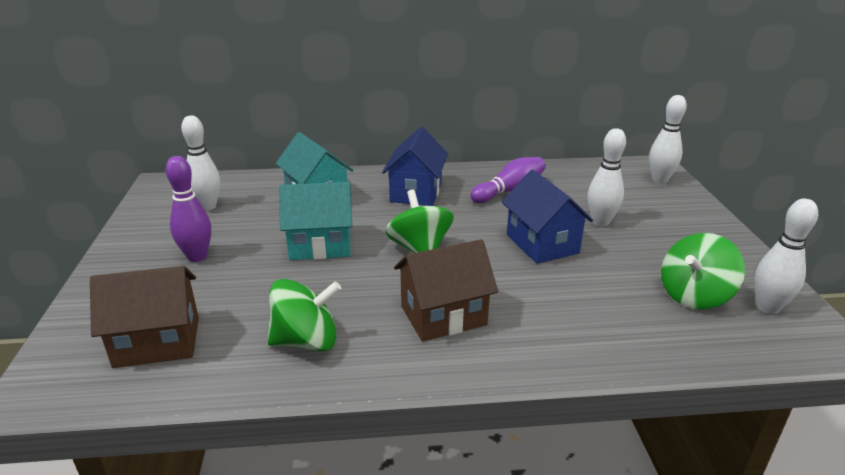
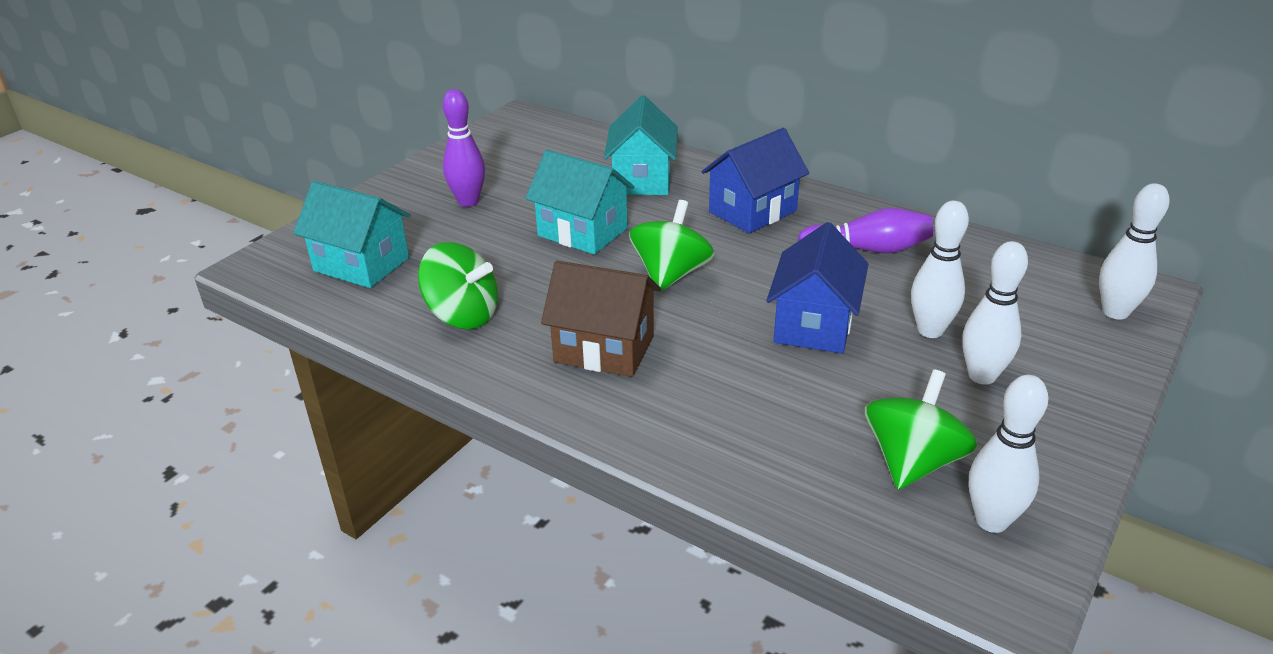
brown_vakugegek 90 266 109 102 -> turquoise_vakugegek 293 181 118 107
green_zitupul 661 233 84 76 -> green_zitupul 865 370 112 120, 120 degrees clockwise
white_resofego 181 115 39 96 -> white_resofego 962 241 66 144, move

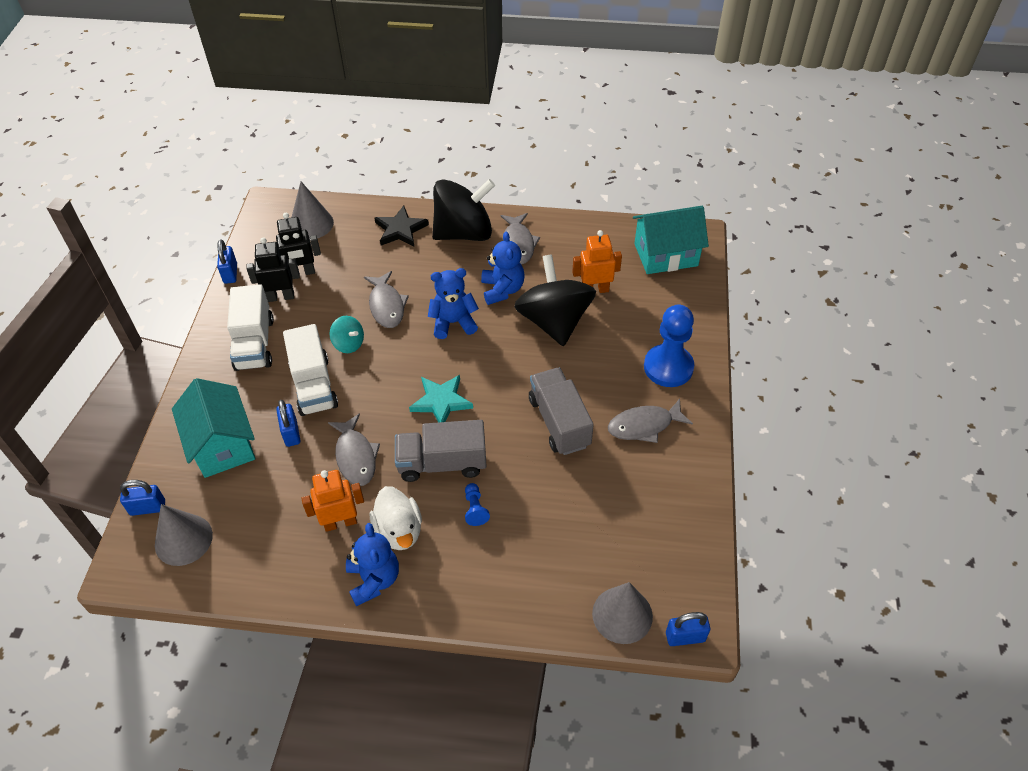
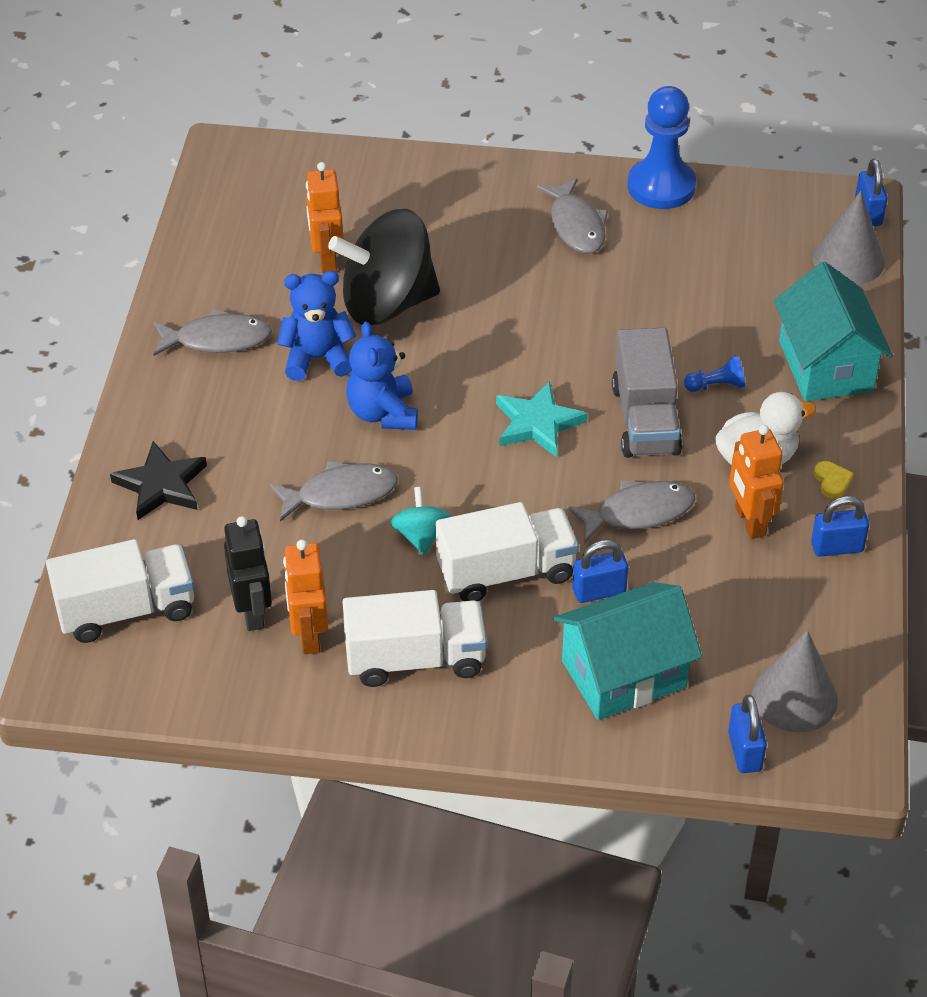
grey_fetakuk 291 182 43 57 -> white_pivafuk 46 539 148 104
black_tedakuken 246 237 54 65 -> orange_tedakuken 283 540 45 114
turquoise_zitupul 329 316 35 37 -> turquoise_zitupul 390 487 61 68, 45 degrees counterclockwise
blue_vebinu 644 305 50 82 -> blue_vebinu 628 86 68 123, move
turquoise_vakugegek 633 206 76 68 -> turquoise_vakugegek 774 262 119 139, move
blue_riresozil 217 239 20 45 -> blue_riresozil 811 496 58 61, move
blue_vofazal 346 523 53 83 -> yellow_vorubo 814 461 40 38
black_zitupul 432 179 63 62 -> none
grey_pivafuk 529 367 65 88 -> none

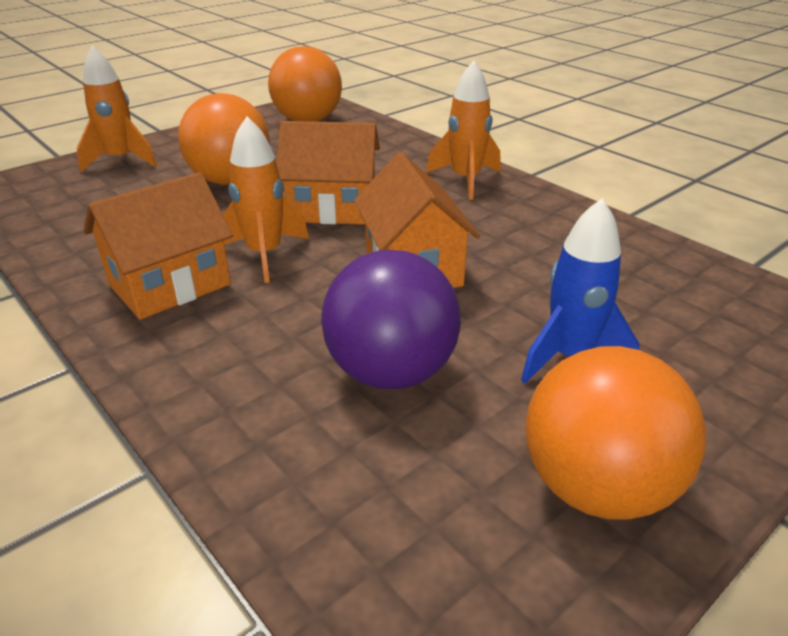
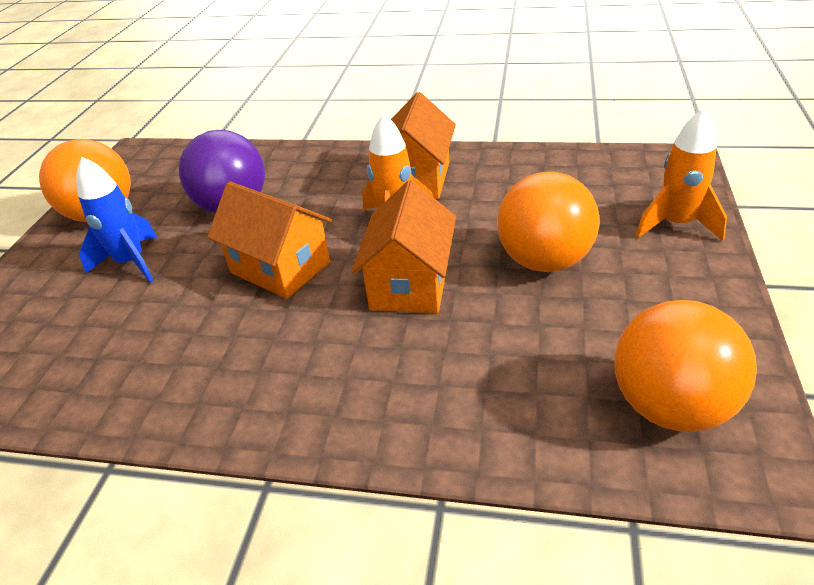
orange_vakugegek 277 121 103 104 -> orange_vakugegek 352 180 104 134, 45 degrees counterclockwise
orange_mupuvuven 426 61 75 139 -> none

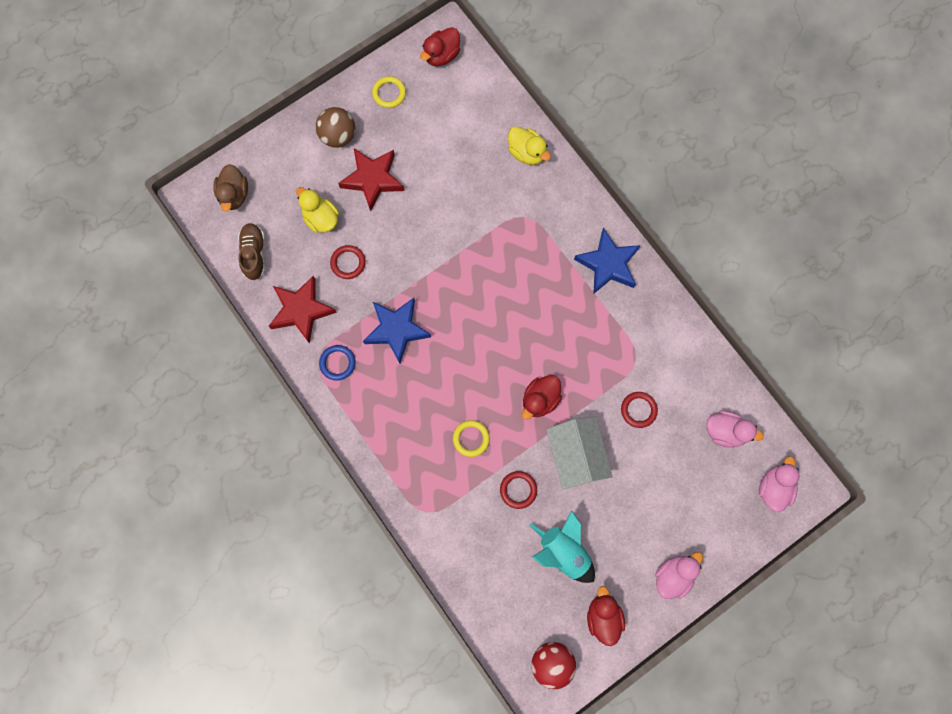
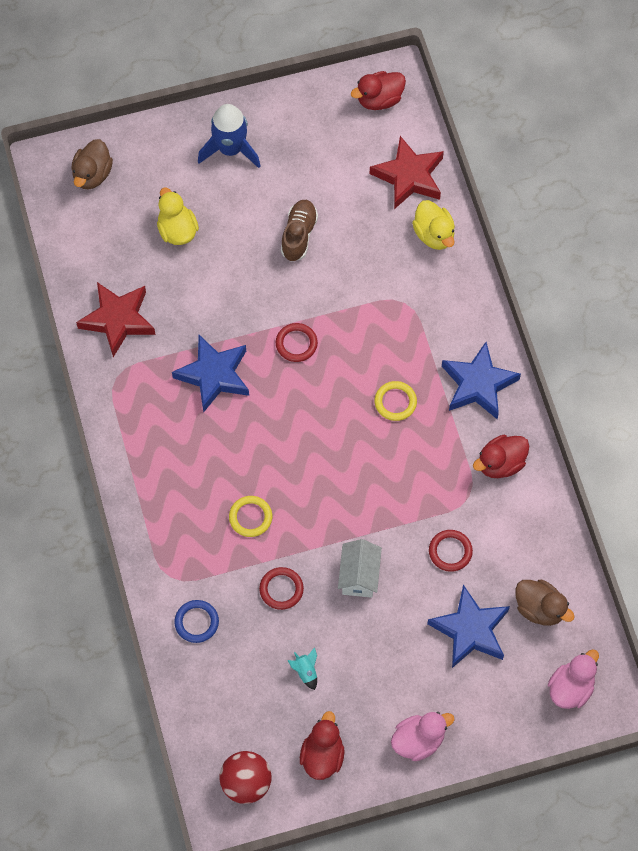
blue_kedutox 319 345 37 36 -> blue_kedutox 174 600 45 43, move
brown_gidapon 316 107 39 41 -> blue_mupuvuven 198 104 63 64
red_kedutox 330 245 36 34 -> red_kedutox 276 323 42 39, move
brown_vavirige 238 223 27 57 -> brown_vavirige 281 200 37 62, move
turquoise_mupuvuven 530 510 65 73 -> turquoise_mupuvuven 287 647 30 43, x0.44
white_vakugegek 546 417 67 73 -> white_vakugegek 338 539 44 59, x0.66
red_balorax 338 148 67 63 -> red_balorax 370 136 74 73, move
yellow_kedutox 372 76 34 32 -> yellow_kedutox 375 381 42 40, move
none -> blue_balorax 427 585 83 83
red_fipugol 522 375 40 45 -> red_fipugol 473 435 56 43, move
pink_fipugol 706 411 58 37 -> brown_fipugol 515 580 60 46

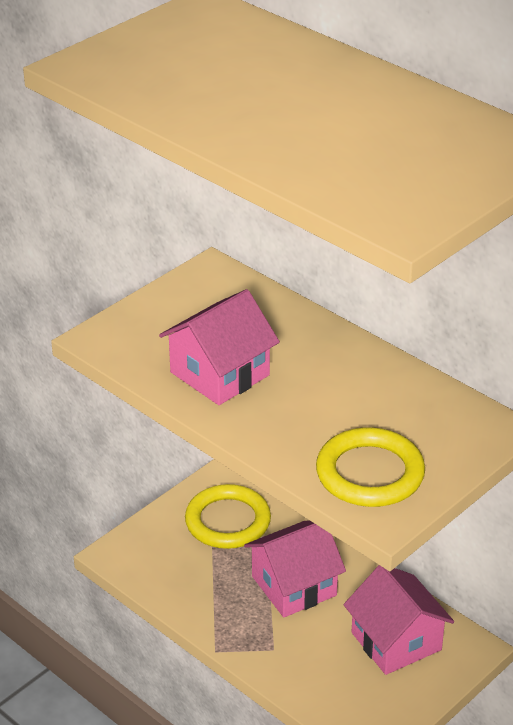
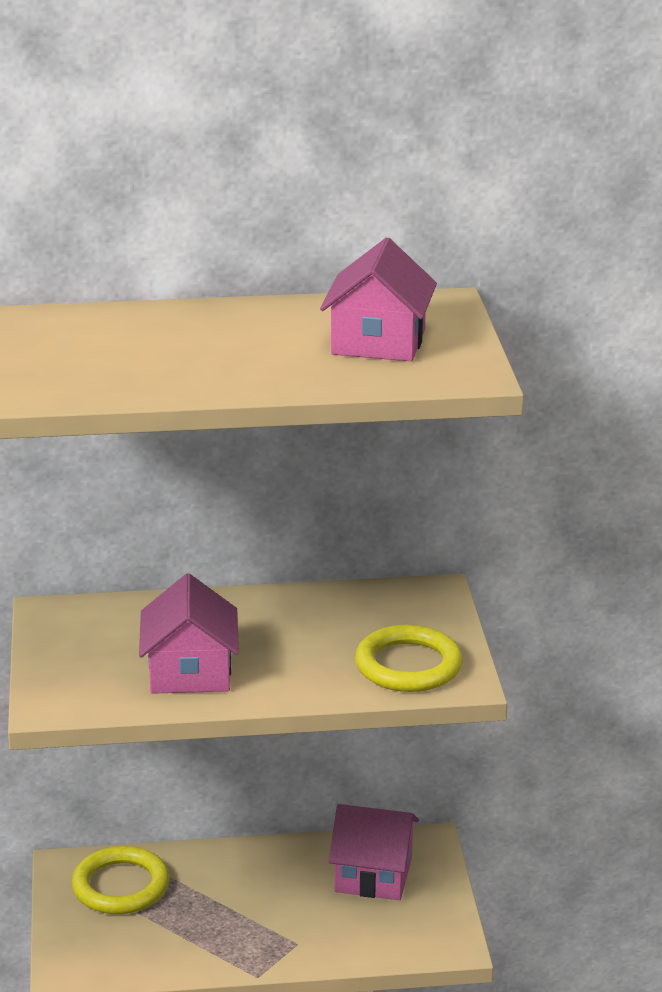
pink_vakugegek 244 520 102 97 -> pink_vakugegek 320 238 117 123, move

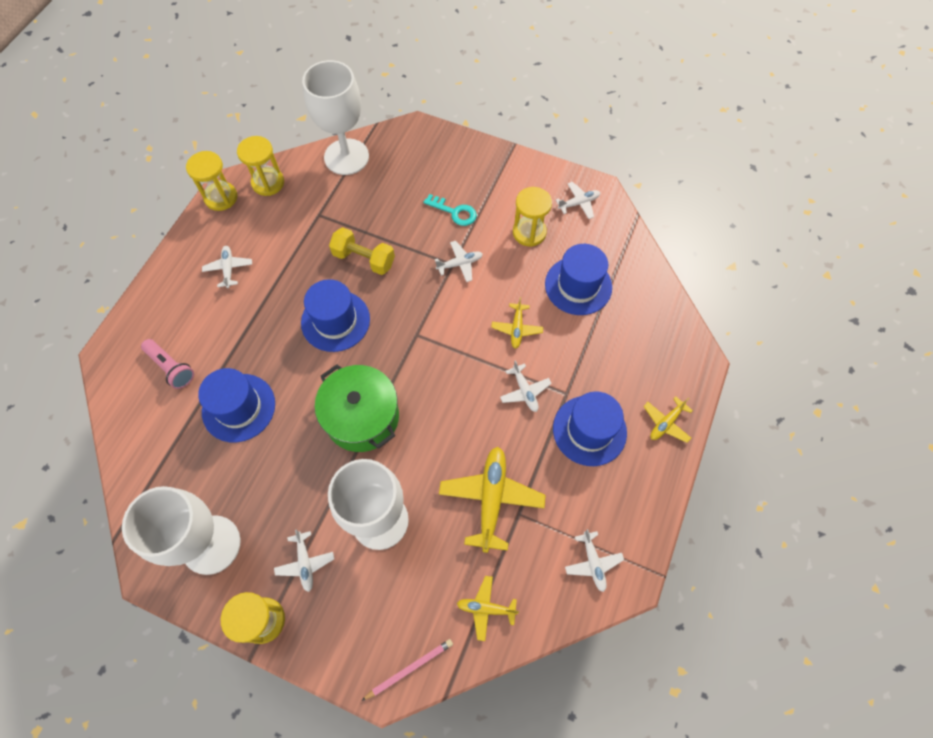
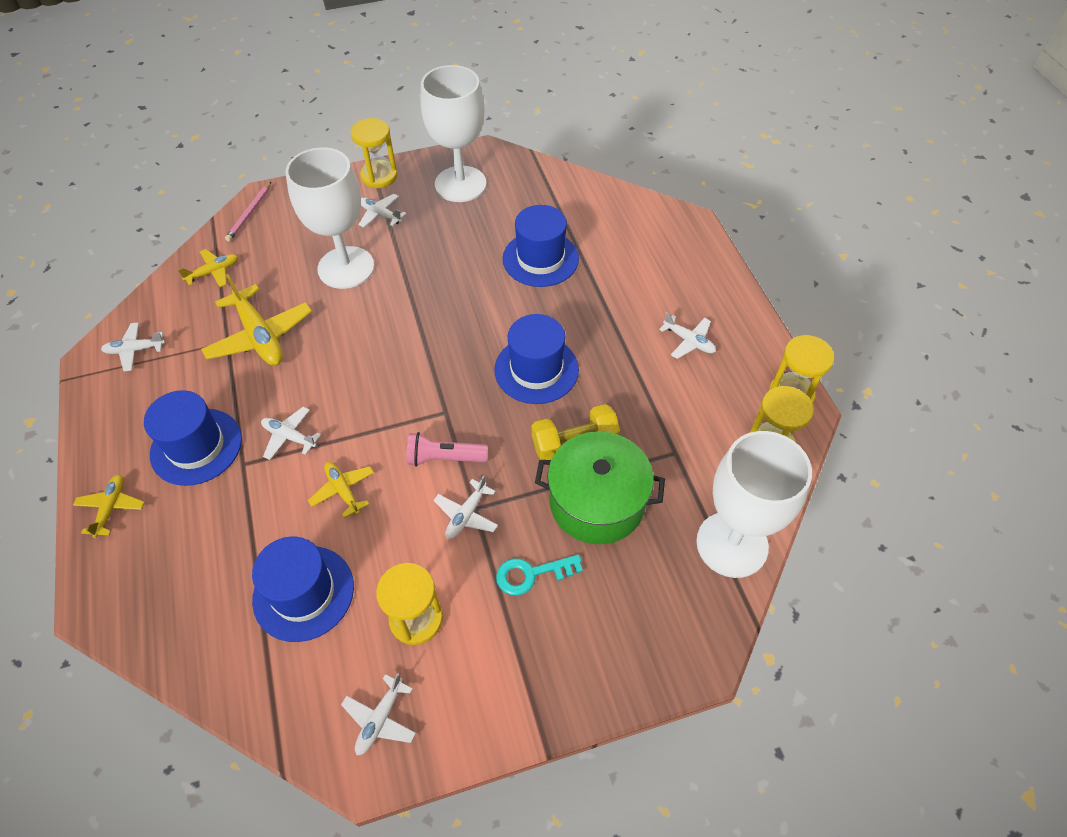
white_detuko 565 529 59 63 -> white_detuko 101 322 64 49, 45 degrees counterclockwise
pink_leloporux 141 339 53 50 -> pink_leloporux 407 432 81 35, move
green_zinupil 315 364 84 88 -> green_zinupil 535 431 130 113, move

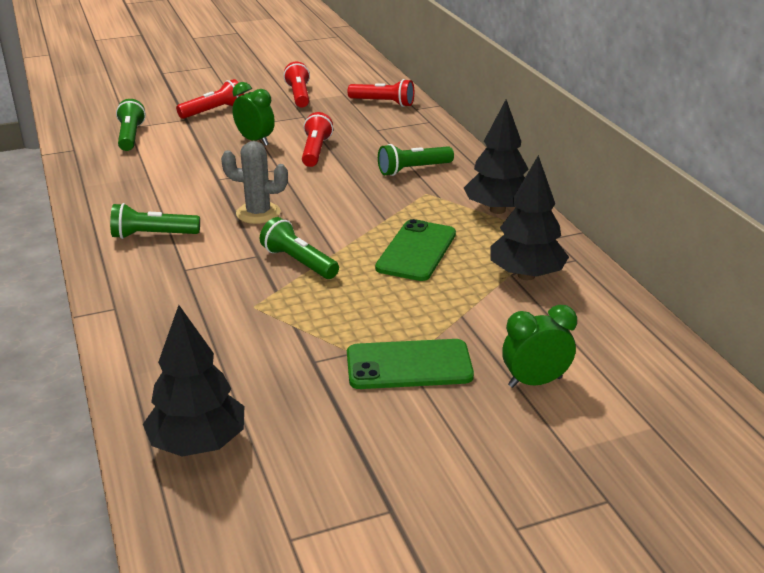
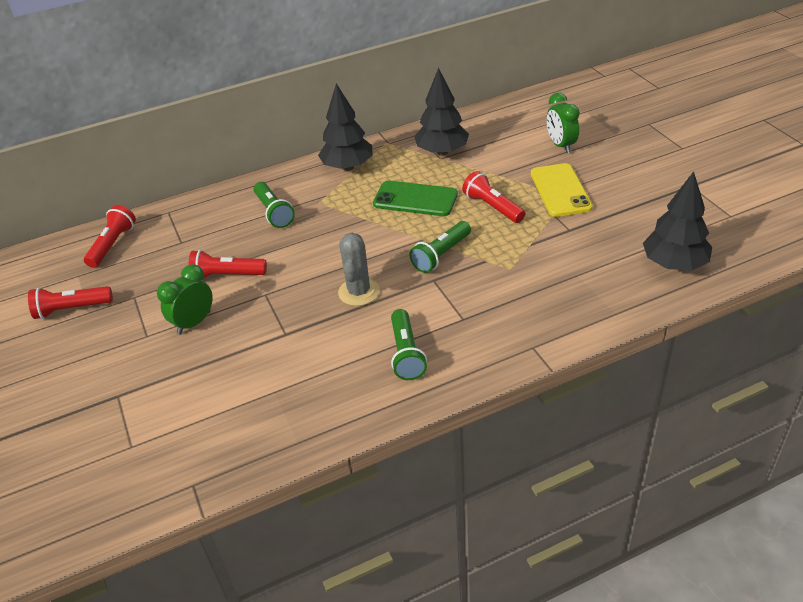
red_leloporux 176 79 68 40 -> red_leloporux 462 171 63 52, move
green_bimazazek 347 339 127 50 -> yellow_bimazazek 531 163 62 54
green_leloporux 116 99 30 52 -> none

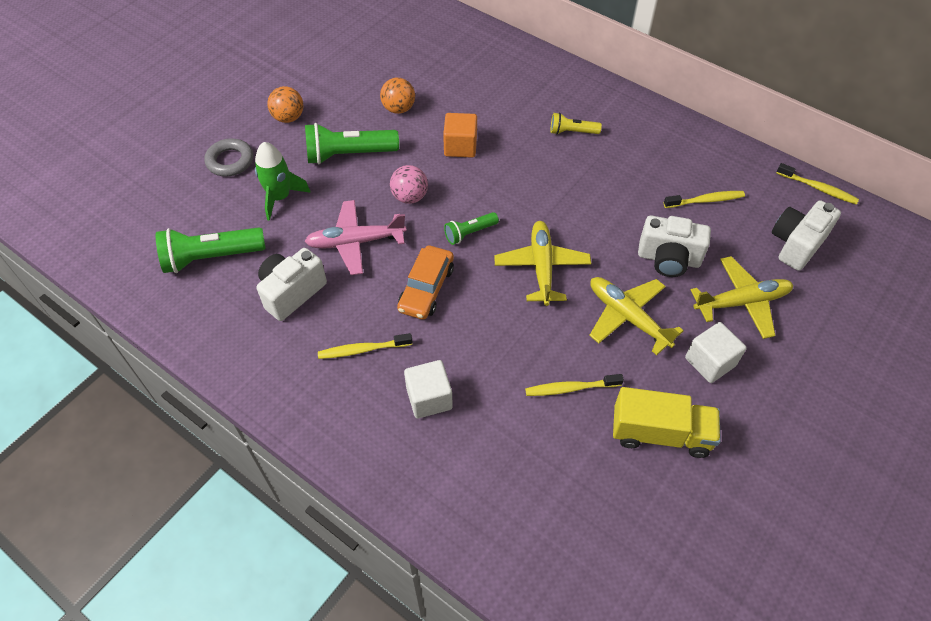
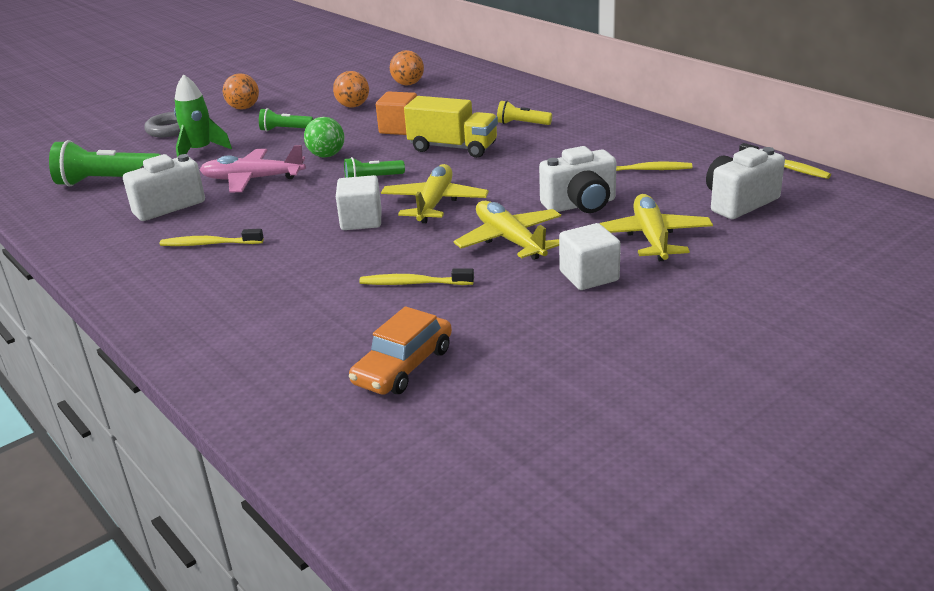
green_leloporux 305 123 94 41 -> green_leloporux 259 108 54 23, x0.55
pink_gidapon 390 165 38 39 -> green_gidapon 304 117 40 40
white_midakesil 404 360 49 59 -> white_midakesil 336 175 46 55, move
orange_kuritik 397 246 57 74 -> orange_kuritik 349 306 103 89, move
none -> orange_gidapon 390 50 34 35
yellow_pivafuk 613 387 108 71 -> yellow_pivafuk 404 96 94 62, move
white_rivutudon 638 216 73 61 -> white_rivutudon 539 146 77 67, 45 degrees counterclockwise
yellow_detuko 691 256 102 83 -> yellow_detuko 599 194 114 67, 90 degrees counterclockwise

